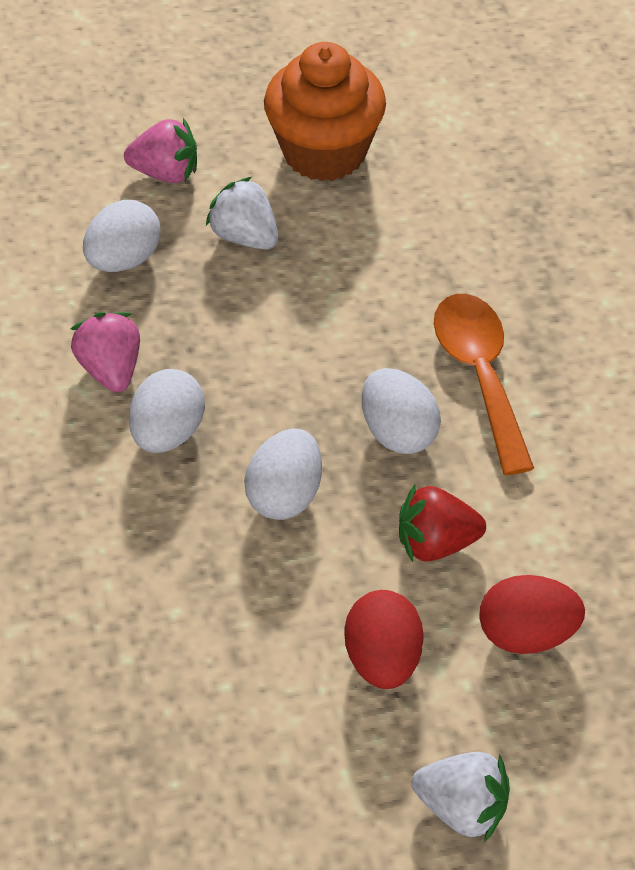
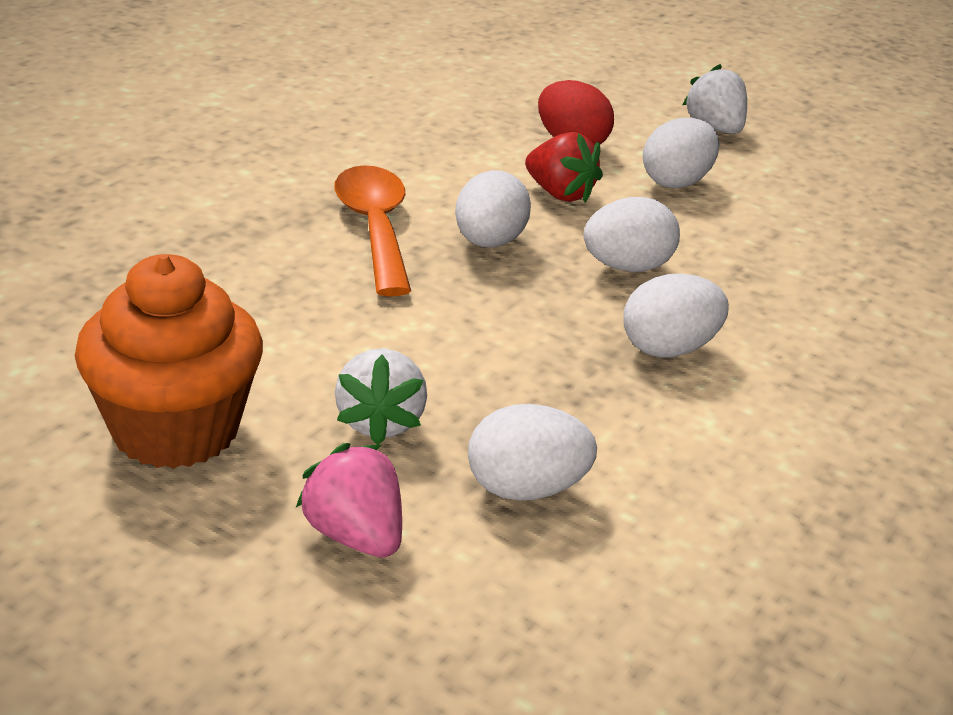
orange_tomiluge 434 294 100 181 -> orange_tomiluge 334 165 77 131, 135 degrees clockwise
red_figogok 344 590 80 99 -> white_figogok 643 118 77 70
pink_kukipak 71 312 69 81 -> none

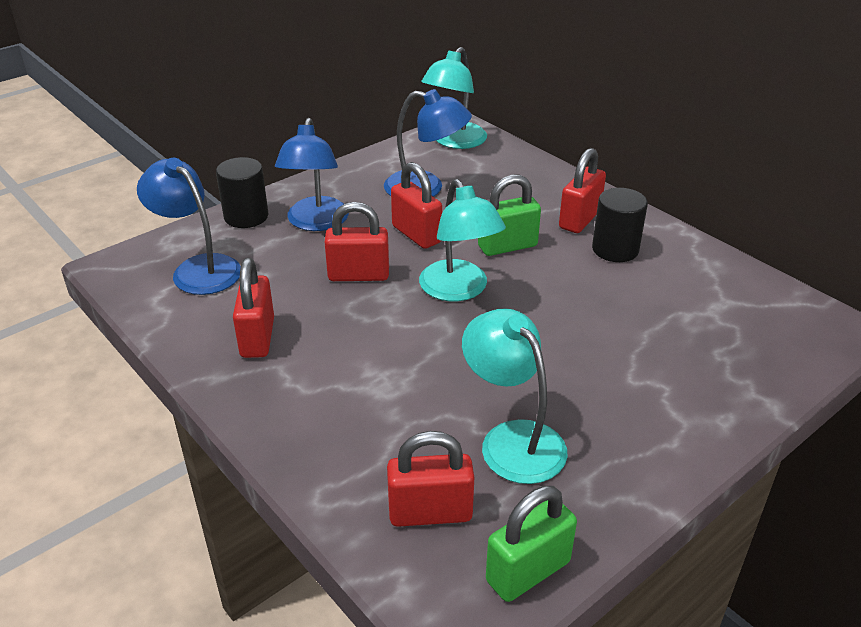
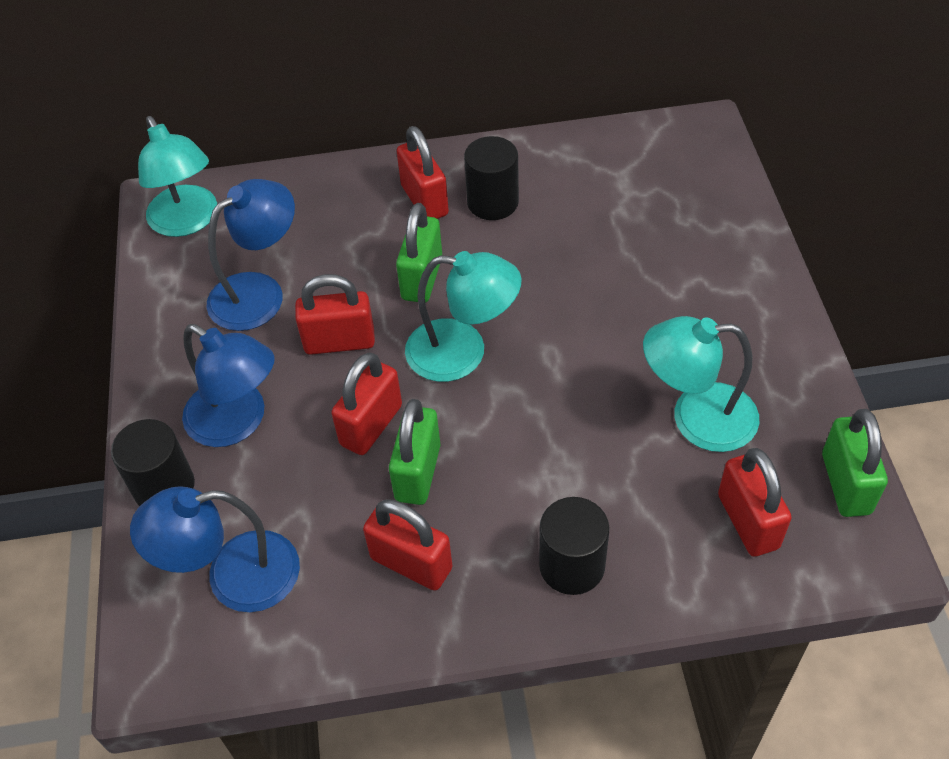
none -> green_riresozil 389 399 51 106
none -> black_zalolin 539 497 70 98
red_riresozil 387 431 87 96 -> red_riresozil 718 448 74 109, 45 degrees counterclockwise

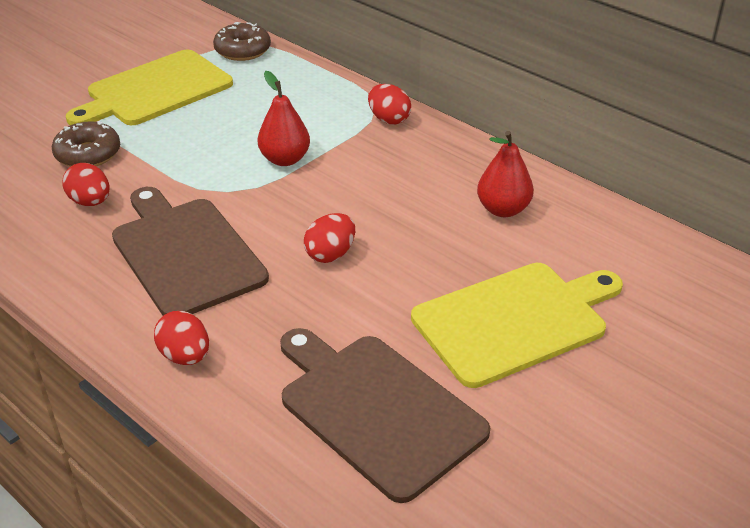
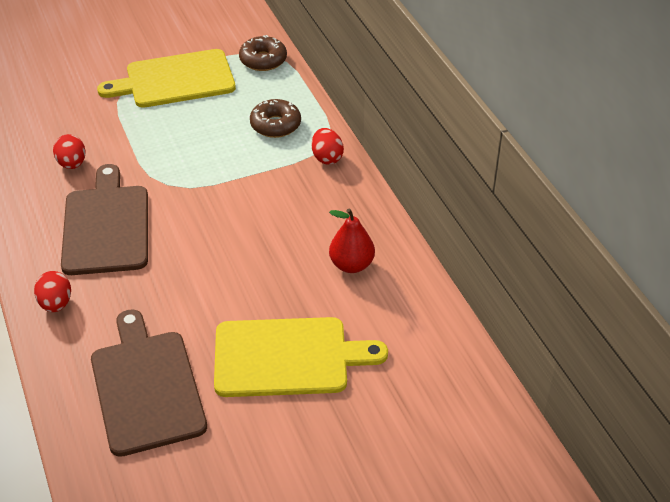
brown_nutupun 52 121 68 46 -> brown_nutupun 250 99 51 39, move
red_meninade 257 71 53 95 -> none
red_figogok 304 213 51 50 -> none

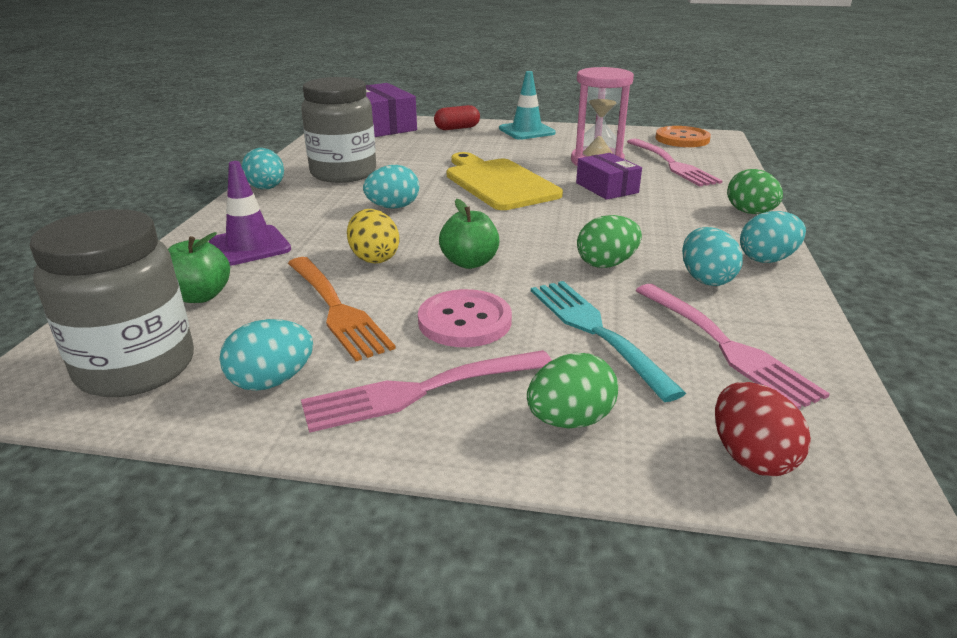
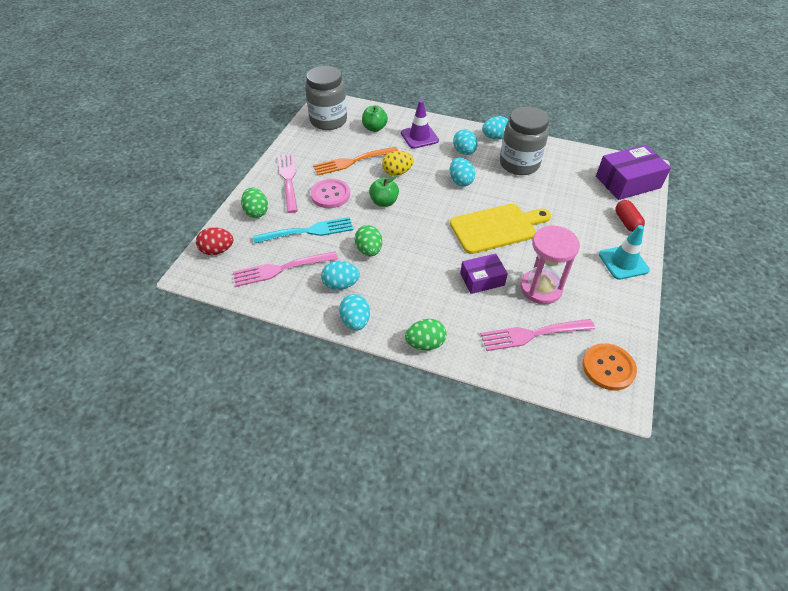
turquoise_figogok 220 319 93 72 -> turquoise_figogok 453 129 25 26, move

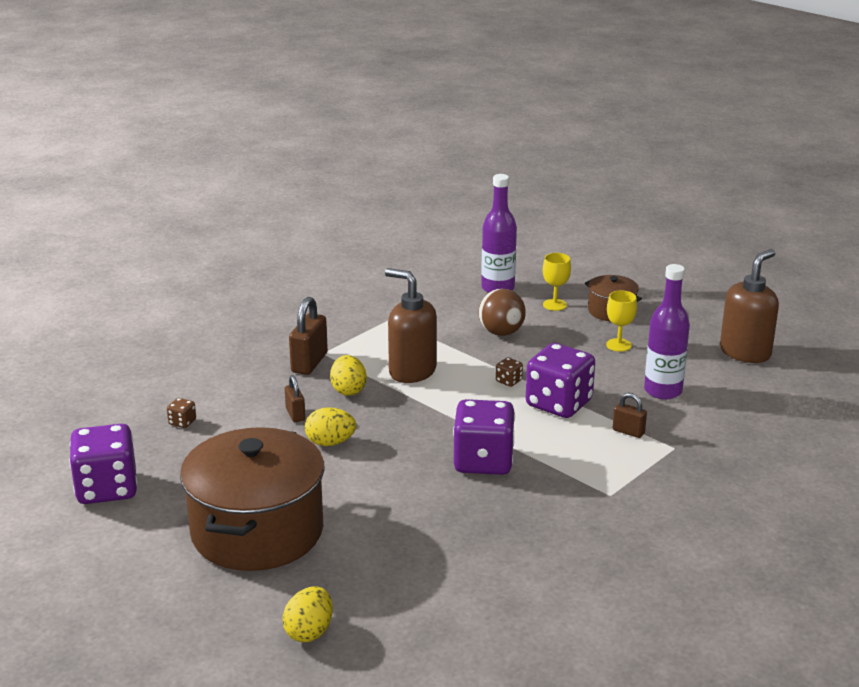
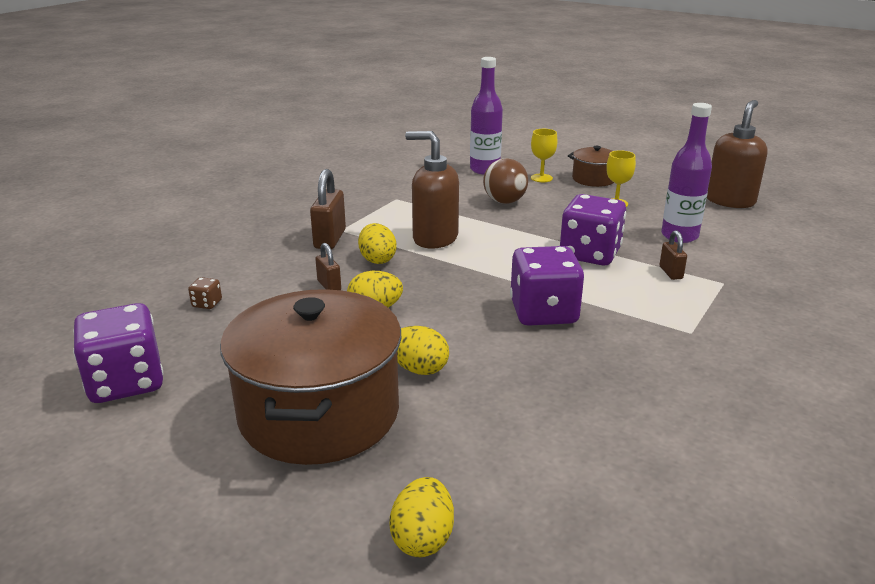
none -> yellow_figogok 397 326 52 49
brown_riresozil 613 393 34 45 -> brown_riresozil 659 230 28 50, 60 degrees clockwise
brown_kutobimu 496 357 27 30 -> none

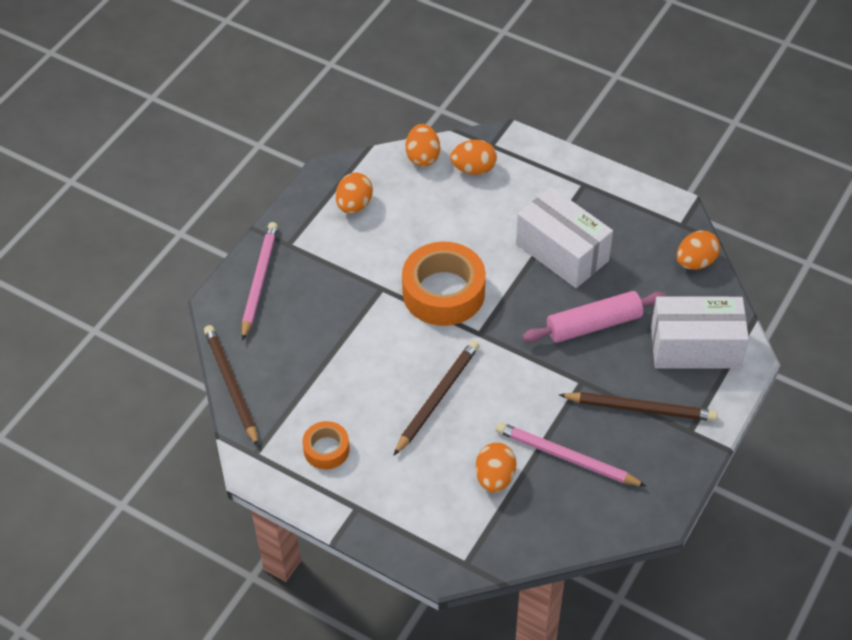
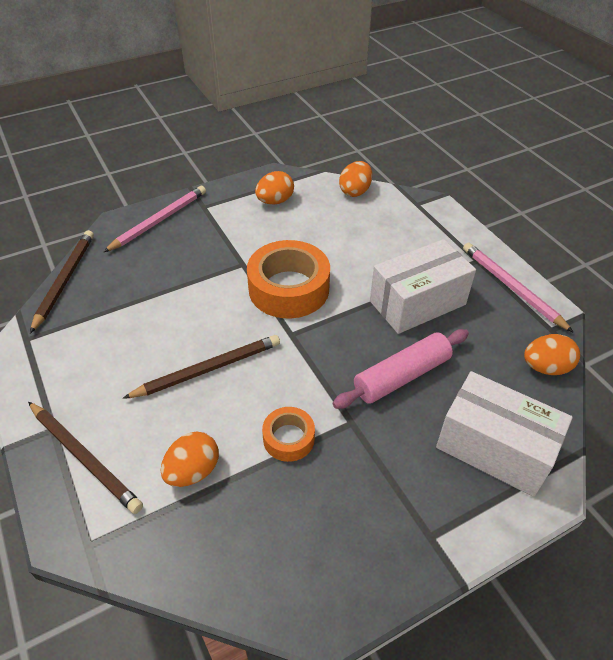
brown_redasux 559 392 159 29 -> brown_redasux 28 401 115 113, move
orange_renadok 302 421 48 48 -> orange_renadok 262 407 53 55, move
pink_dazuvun 522 291 145 52 -> pink_dazuvun 333 329 136 80, 45 degrees counterclockwise
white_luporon 516 187 97 101 -> white_luporon 370 239 106 95, 75 degrees clockwise
pink_redasux 495 422 152 65 -> pink_redasux 463 242 111 91, move
orange_figogok 450 140 47 35 -> none

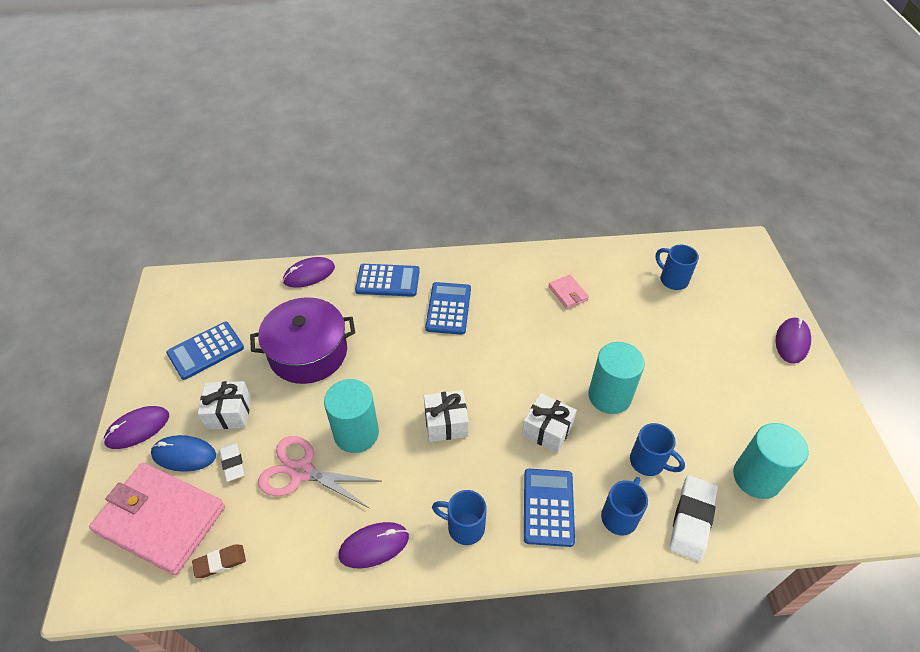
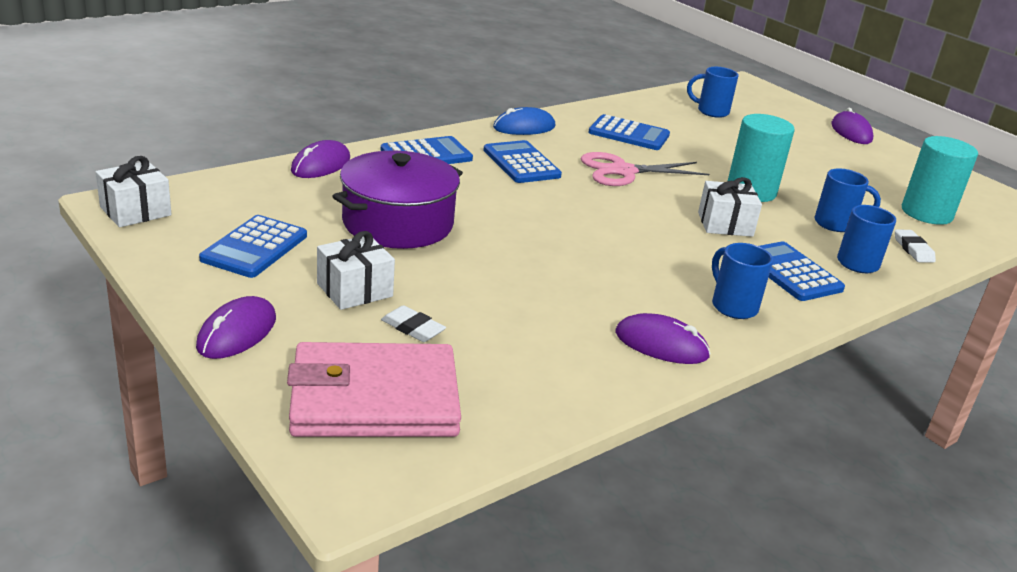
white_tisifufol 424 390 45 52 -> white_tisifufol 96 156 76 71, move
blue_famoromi 151 435 65 37 -> blue_famoromi 493 107 63 28, move
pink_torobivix 258 436 122 73 -> pink_torobivix 581 152 129 34, move
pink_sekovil 549 275 40 34 -> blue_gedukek 588 114 82 36
purple_famoromi 338 522 71 46 -> purple_famoromi 615 313 96 51, 75 degrees clockwise
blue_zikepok 432 490 55 55 -> blue_zikepok 712 243 61 76, 75 degrees clockwise
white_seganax 669 475 49 87 -> white_seganax 895 230 41 32, x0.58
brown_seganax 192 544 54 34 -> none
turquoise_zalolin 324 379 55 74 -> none

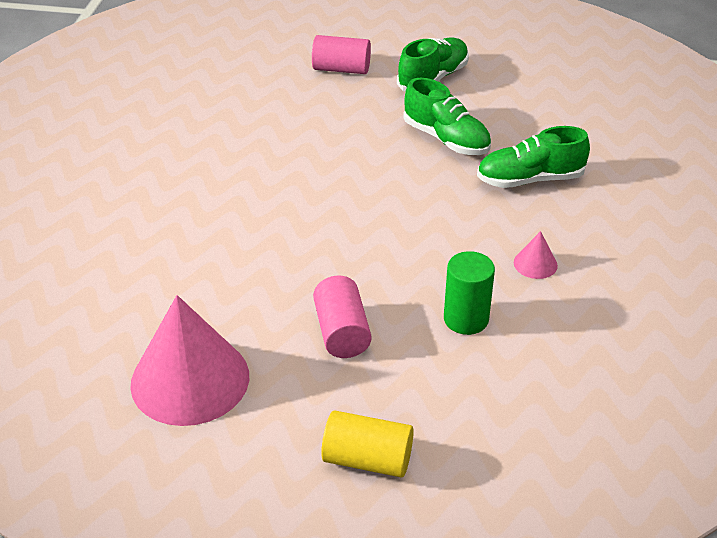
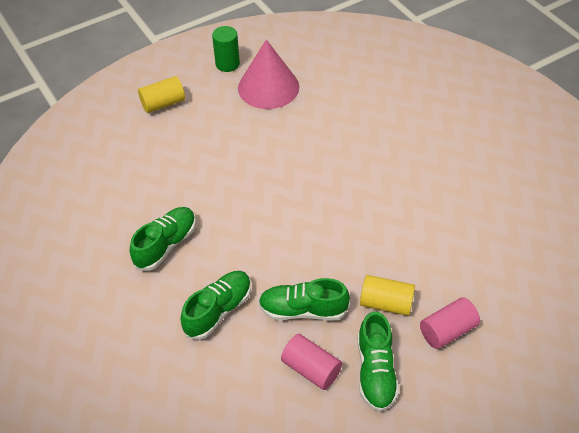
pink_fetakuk 514 231 44 48 -> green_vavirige 130 207 66 64
green_zalolin 444 251 51 84 -> green_zalolin 212 26 28 46, move
pink_zalolin 313 275 58 83 -> pink_zalolin 281 334 61 56, move
none -> yellow_zalolin 360 275 55 41

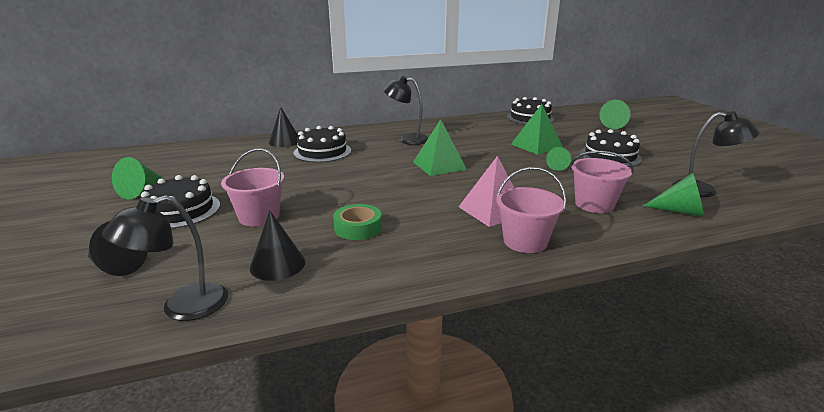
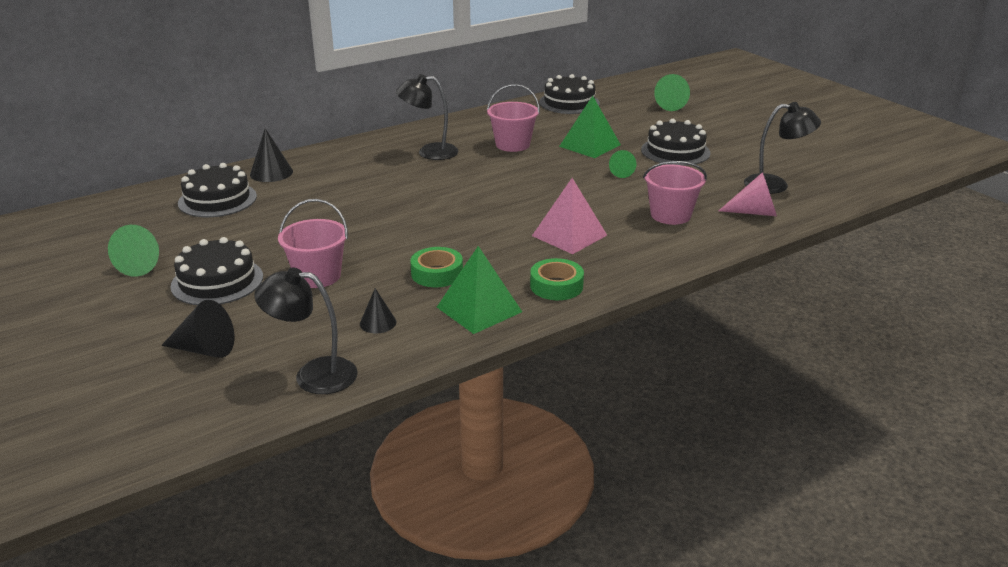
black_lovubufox 293 126 58 36 -> black_lovubufox 178 163 79 54, move
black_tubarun 102 195 126 126 -> black_tubarun 254 267 104 127, 60 degrees clockwise
black_fetakuk 250 210 55 71 -> black_fetakuk 360 288 37 45, x0.65
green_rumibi 413 119 54 57 -> green_rumibi 437 246 85 88, move
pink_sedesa 496 167 70 86 -> pink_sedesa 487 84 53 68, move
none -> green_renadok 530 258 54 42
green_fetakuk 643 173 61 44 -> pink_fetakuk 719 172 58 44

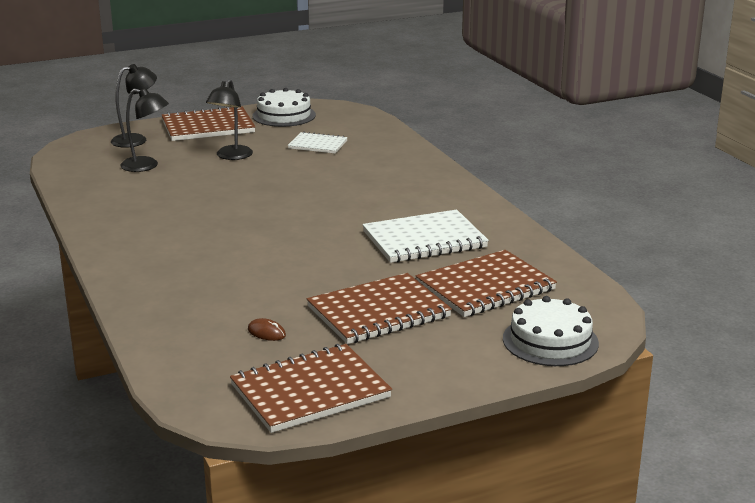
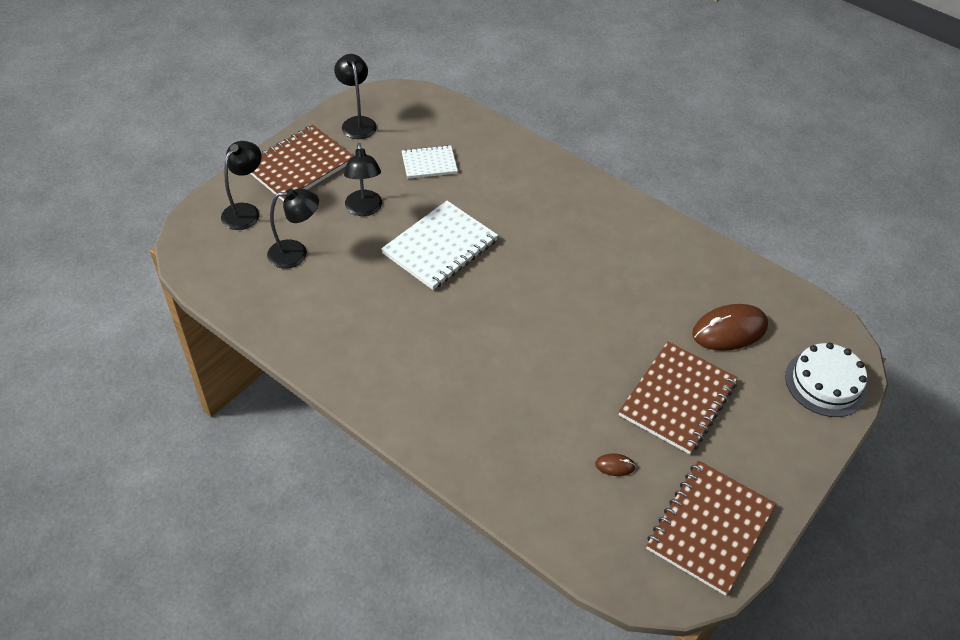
white_lovubufox 252 88 64 39 -> black_tubarun 334 54 43 85
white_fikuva 362 209 127 54 -> white_fikuva 381 201 117 89, move
brown_fikuva 415 250 142 67 -> brown_famoromi 692 304 76 47

